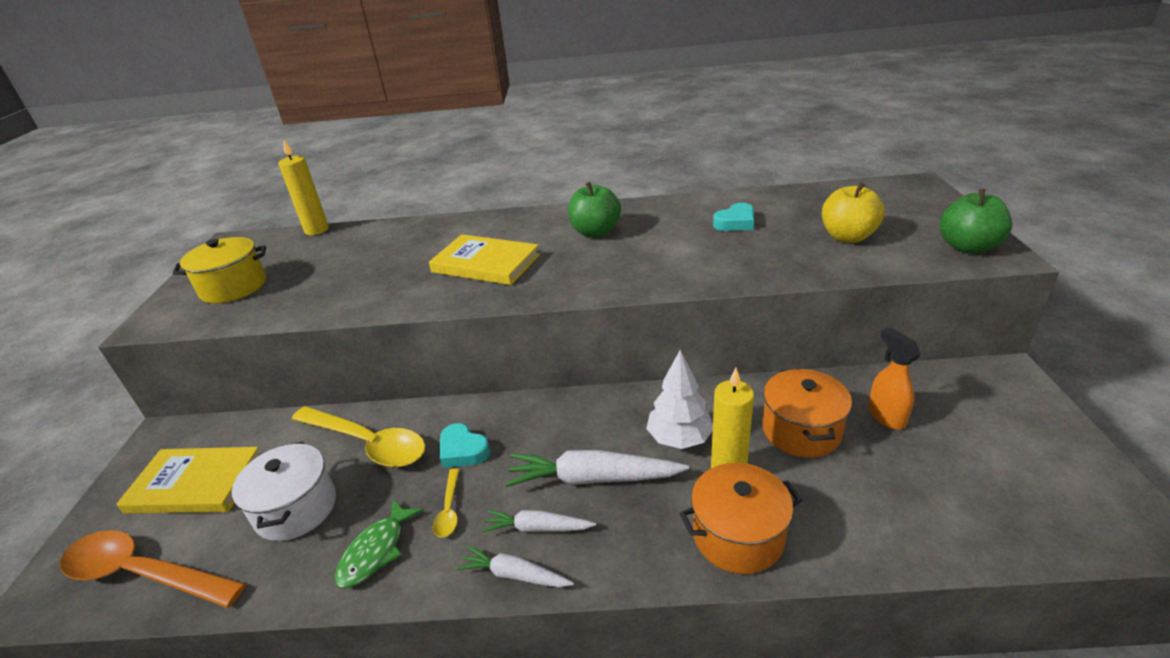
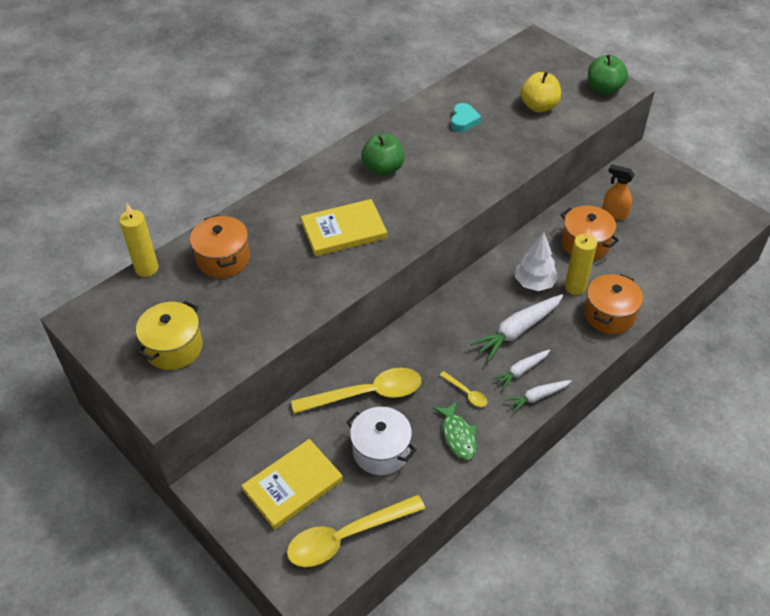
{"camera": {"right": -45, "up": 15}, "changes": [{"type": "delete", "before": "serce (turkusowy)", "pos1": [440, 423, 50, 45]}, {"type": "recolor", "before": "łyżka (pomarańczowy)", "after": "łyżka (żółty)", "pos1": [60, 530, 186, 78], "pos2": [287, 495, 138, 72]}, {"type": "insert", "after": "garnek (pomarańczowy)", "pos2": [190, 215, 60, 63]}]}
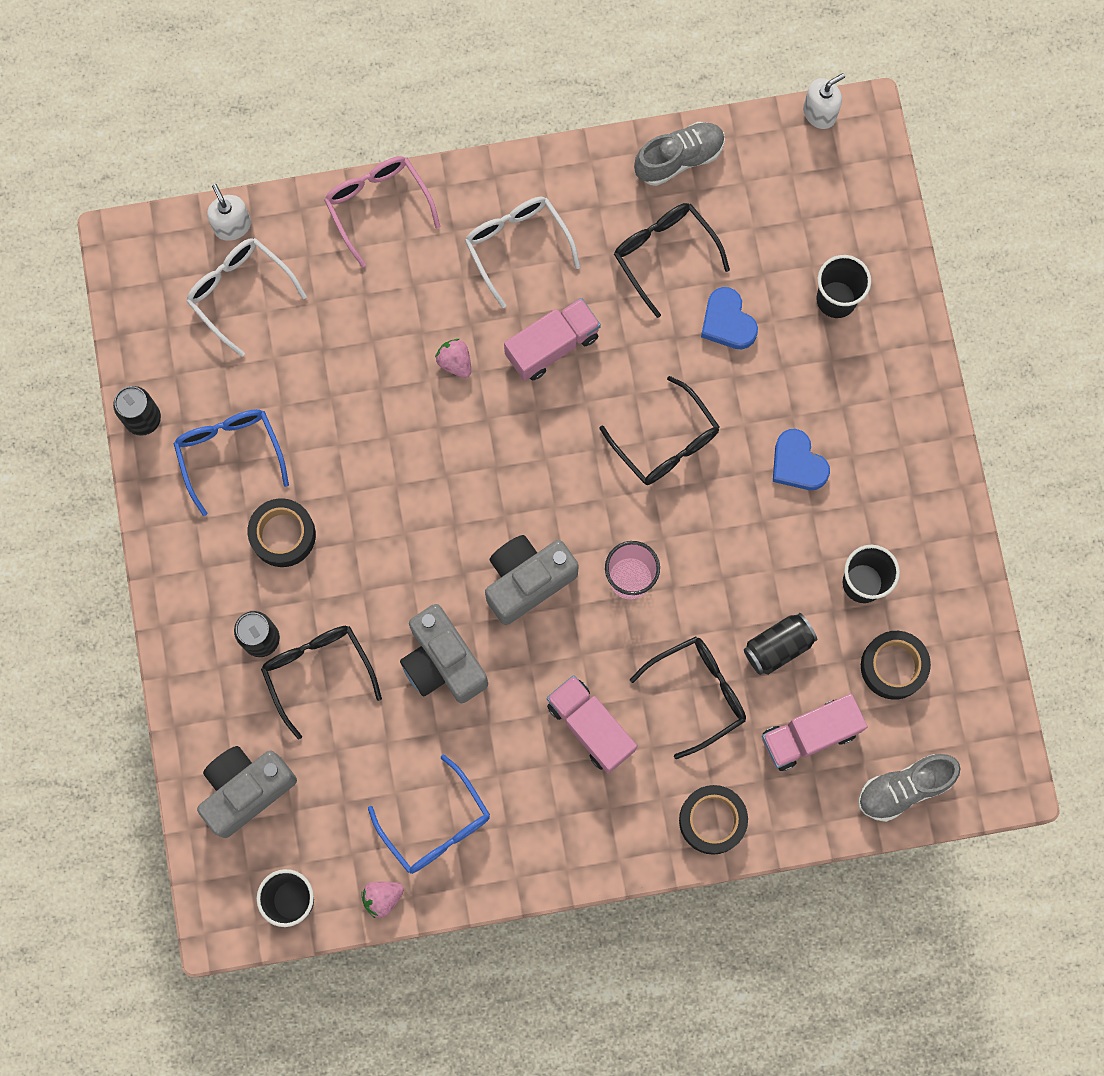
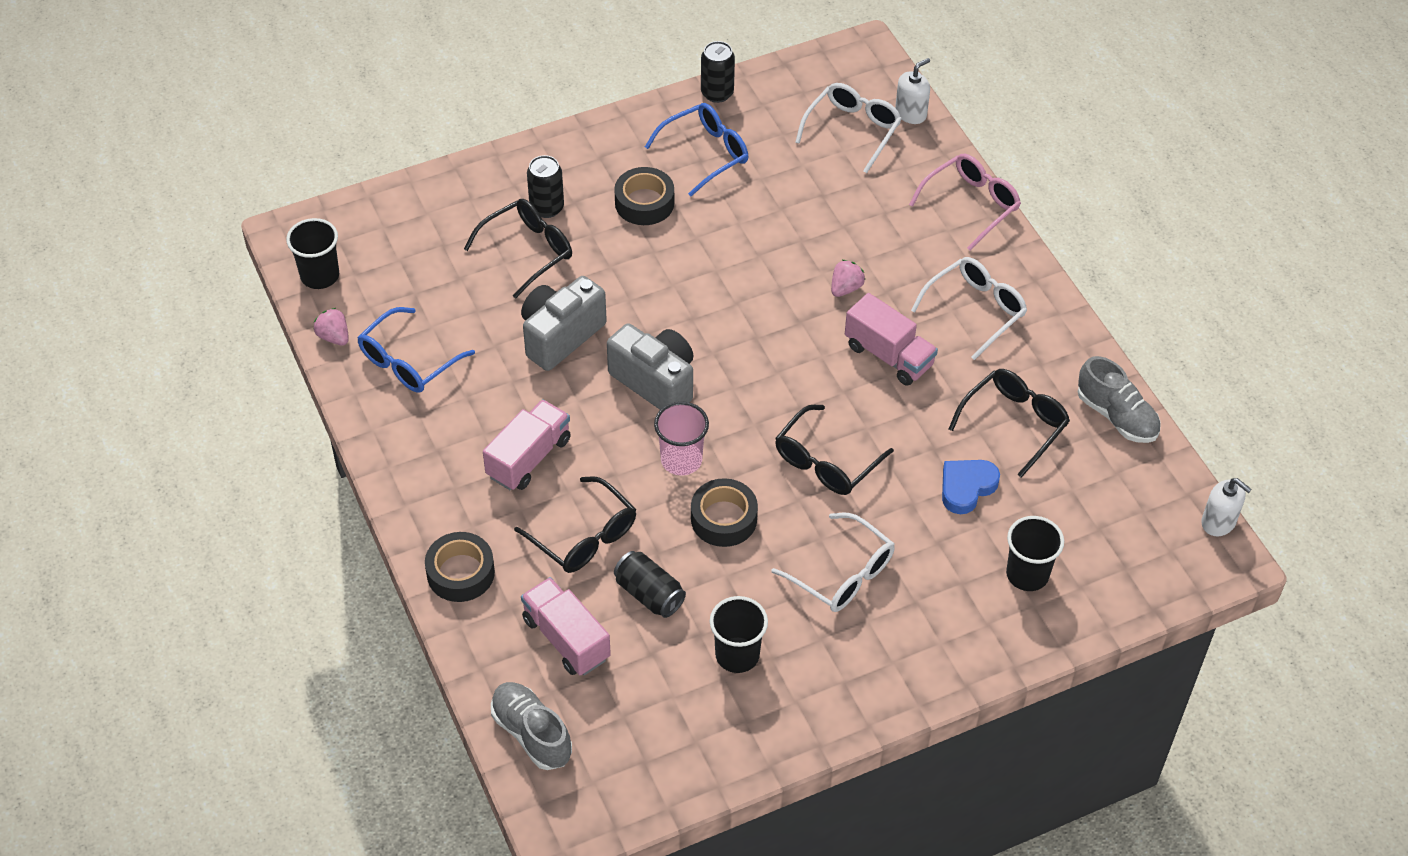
{"camera": {"right": 75, "up": -25}, "changes": [{"type": "replace", "before": "serce (niebieski)", "after": "okulary (biały)", "pos1": [773, 429, 57, 61], "pos2": [771, 513, 124, 99]}, {"type": "move", "before": "taśma klejąca (czarny)", "pos1": [861, 631, 70, 69], "pos2": [691, 478, 67, 69]}, {"type": "delete", "before": "aparat fotograficzny (szary)", "pos1": [197, 746, 100, 92]}]}
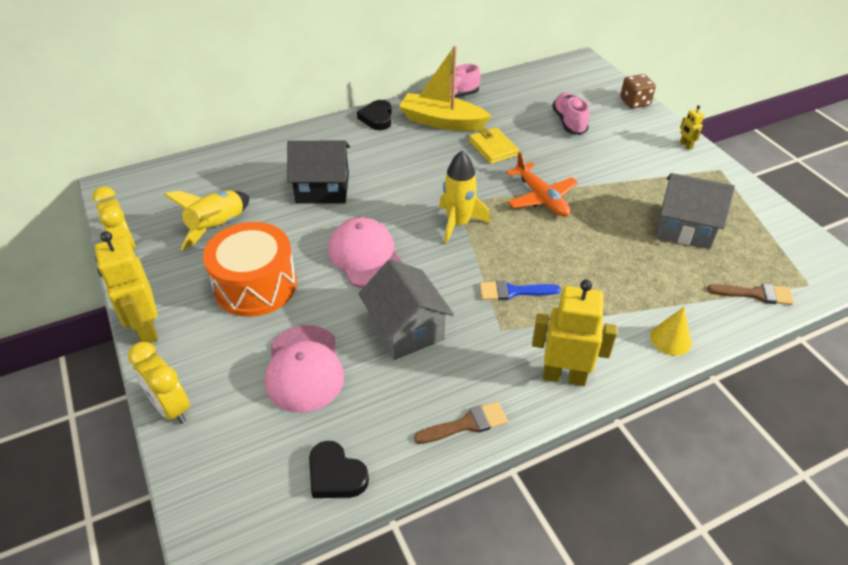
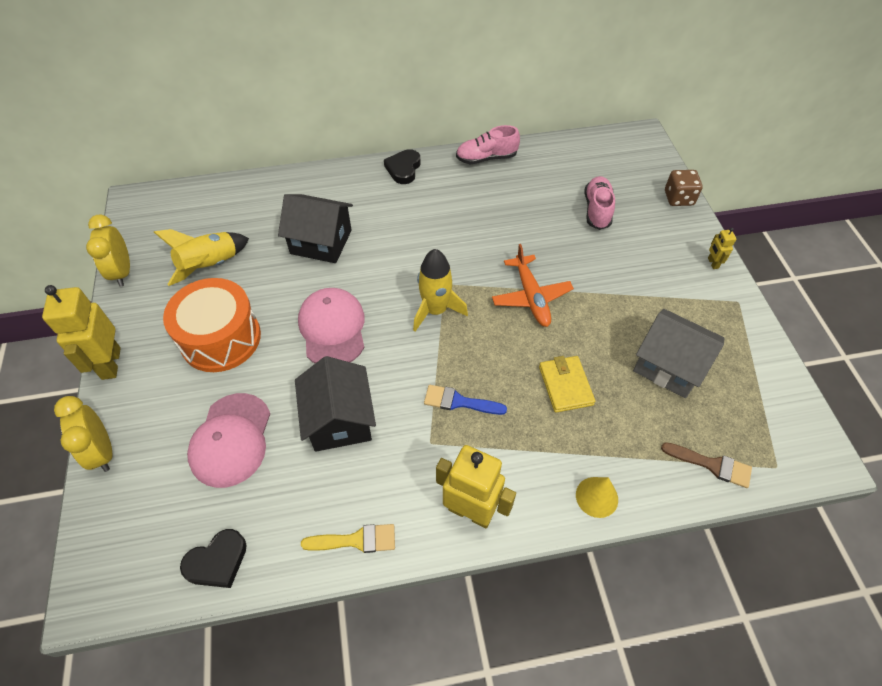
{"camera": {"right": 15, "up": 10}, "changes": [{"type": "delete", "before": "łódka (żółty)", "pos1": [399, 46, 92, 85]}, {"type": "move", "before": "portfel (żółty)", "pos1": [469, 127, 50, 37], "pos2": [539, 356, 56, 57]}, {"type": "recolor", "before": "domek (szary)", "after": "domek (czarny)", "pos1": [358, 259, 96, 101], "pos2": [295, 356, 81, 96]}, {"type": "recolor", "before": "pędzel (brązowy)", "after": "pędzel (żółty)", "pos1": [414, 401, 94, 43], "pos2": [301, 524, 94, 29]}, {"type": "rotate", "before": "serce (czarny)", "pos1": [309, 441, 60, 57], "pos2": [180, 529, 67, 59], "turn": -90}]}
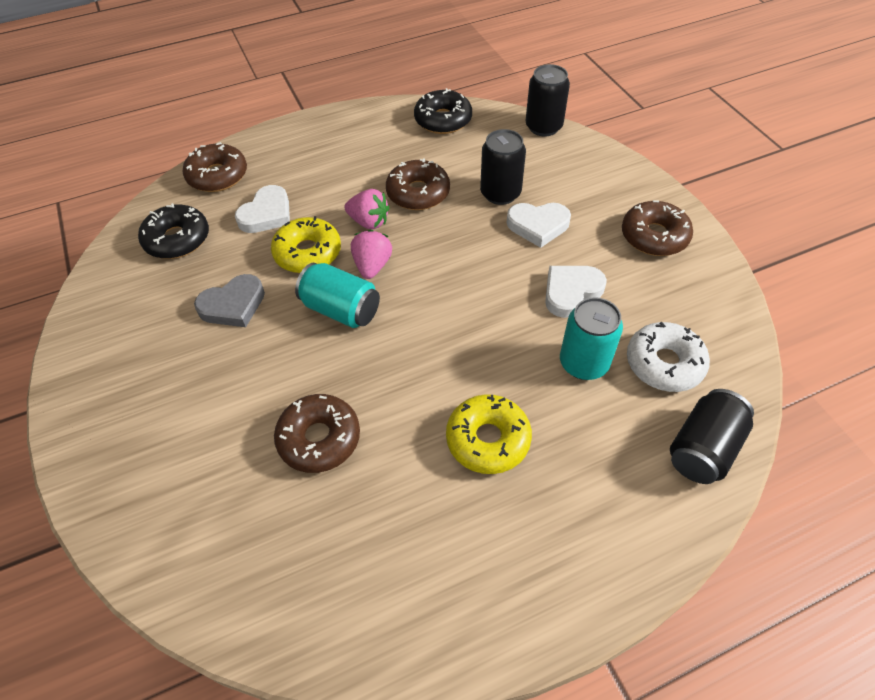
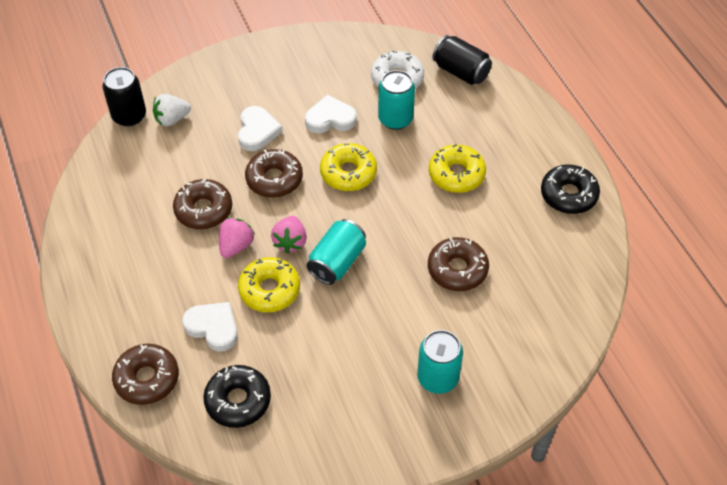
{"camera": {"right": -90, "up": 0}, "changes": [{"type": "move", "before": "donut (czarny)", "pos1": [414, 88, 58, 46], "pos2": [541, 165, 59, 49]}, {"type": "delete", "before": "puszka (czarny)", "pos1": [480, 129, 46, 76]}, {"type": "move", "before": "donut (brązowy)", "pos1": [622, 200, 71, 56], "pos2": [245, 149, 58, 49]}, {"type": "rotate", "before": "truskawka (różowy)", "pos1": [351, 230, 41, 49], "pos2": [271, 216, 36, 38], "turn": -90}, {"type": "rotate", "before": "serce (biały)", "pos1": [545, 266, 62, 52], "pos2": [305, 95, 52, 38], "turn": 120}, {"type": "delete", "before": "serce (szary)", "pos1": [194, 274, 71, 53]}, {"type": "insert", "after": "truskawka (biały)", "pos2": [153, 94, 38, 32]}, {"type": "insert", "after": "donut (żółty)", "pos2": [320, 143, 57, 48]}, {"type": "insert", "after": "puszka (turkusowy)", "pos2": [417, 330, 46, 64]}]}
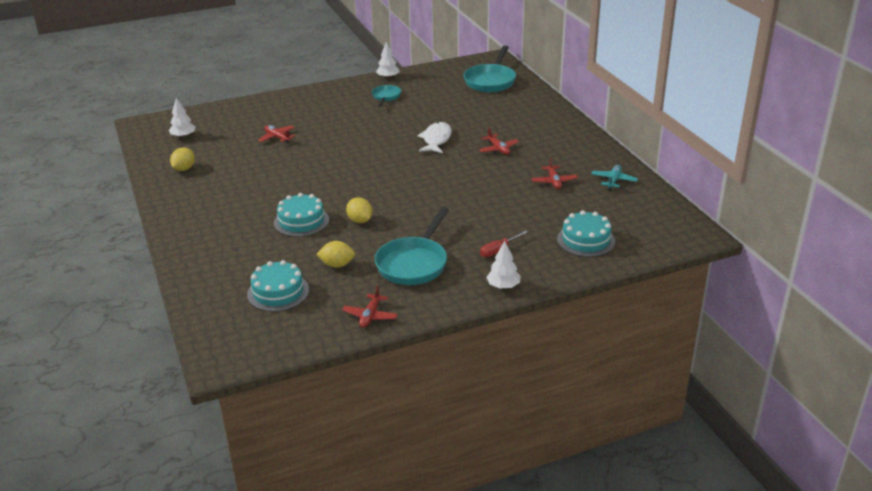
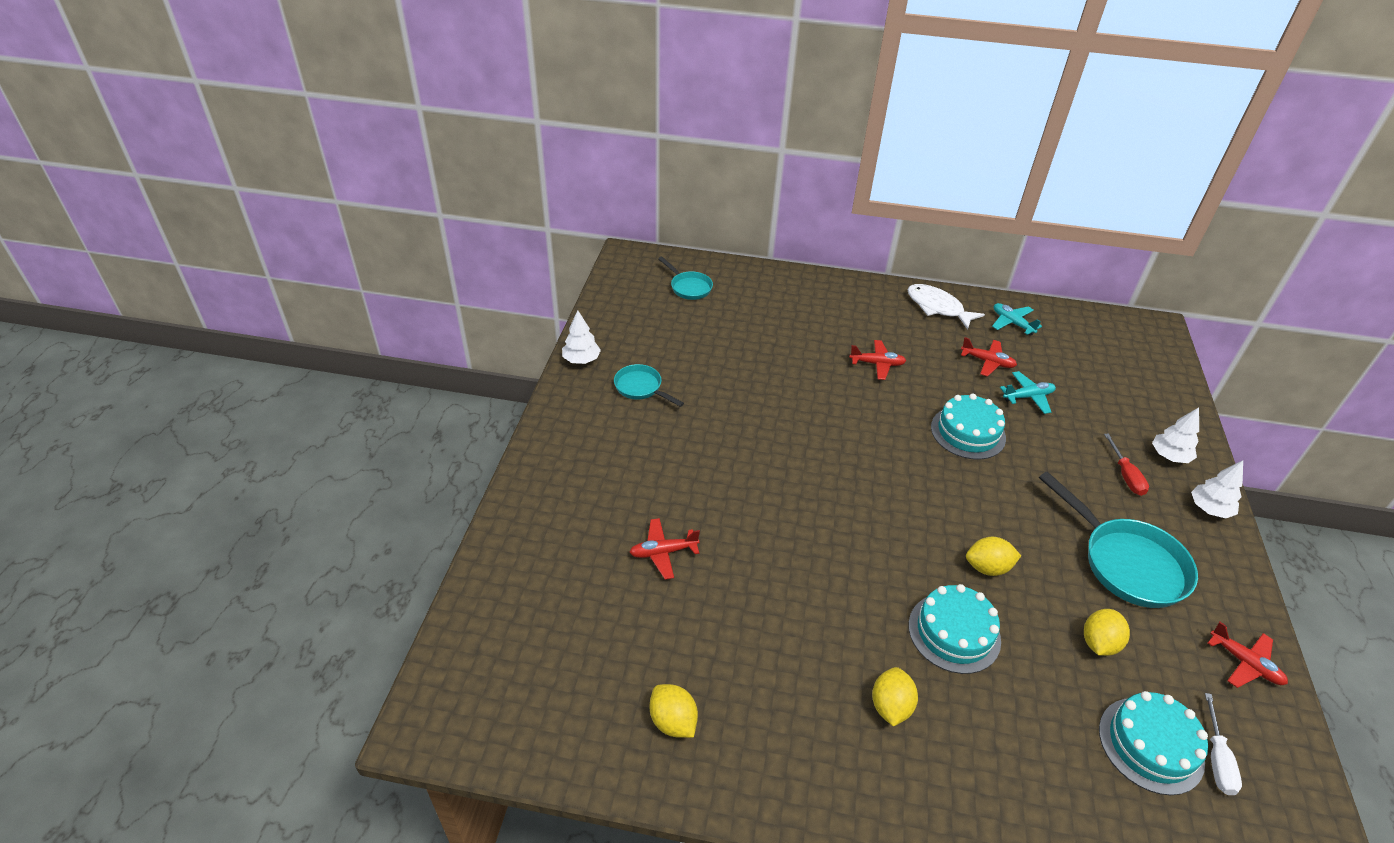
{"camera": {"right": -60, "up": 10}, "changes": [{"type": "resize", "before": "patelnia (turkusowy)", "pos1": [463, 46, 53, 46], "pos2": [658, 257, 55, 43], "scale": 0.55}, {"type": "move", "before": "drzewko (biały)", "pos1": [169, 98, 27, 40], "pos2": [1152, 407, 47, 56]}, {"type": "move", "before": "ryba (biały)", "pos1": [417, 122, 35, 31], "pos2": [907, 284, 78, 46]}, {"type": "move", "before": "tort (turkusowy)", "pos1": [557, 210, 58, 47], "pos2": [931, 394, 75, 66]}, {"type": "insert", "after": "samolot (turkusowy)", "pos2": [1000, 371, 56, 43]}, {"type": "insert", "after": "cytryna (żółty)", "pos2": [872, 667, 46, 59]}, {"type": "insert", "after": "śrubokręt (biały)", "pos2": [1205, 693, 37, 102]}]}
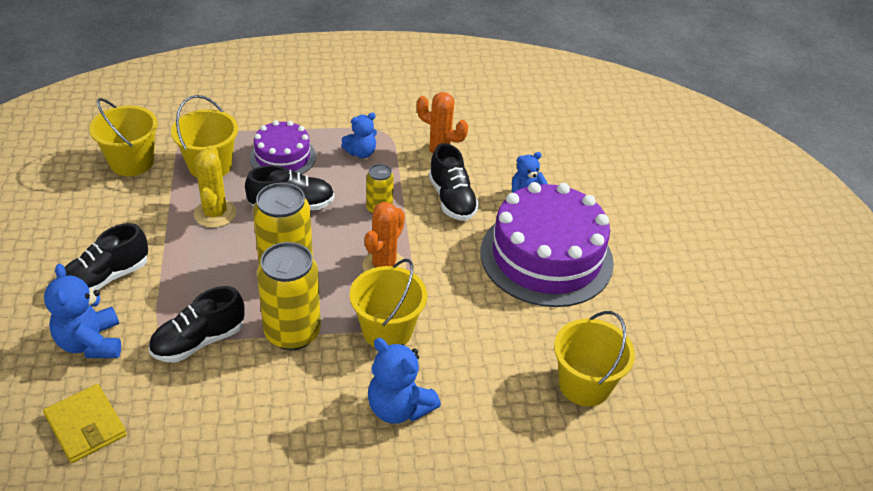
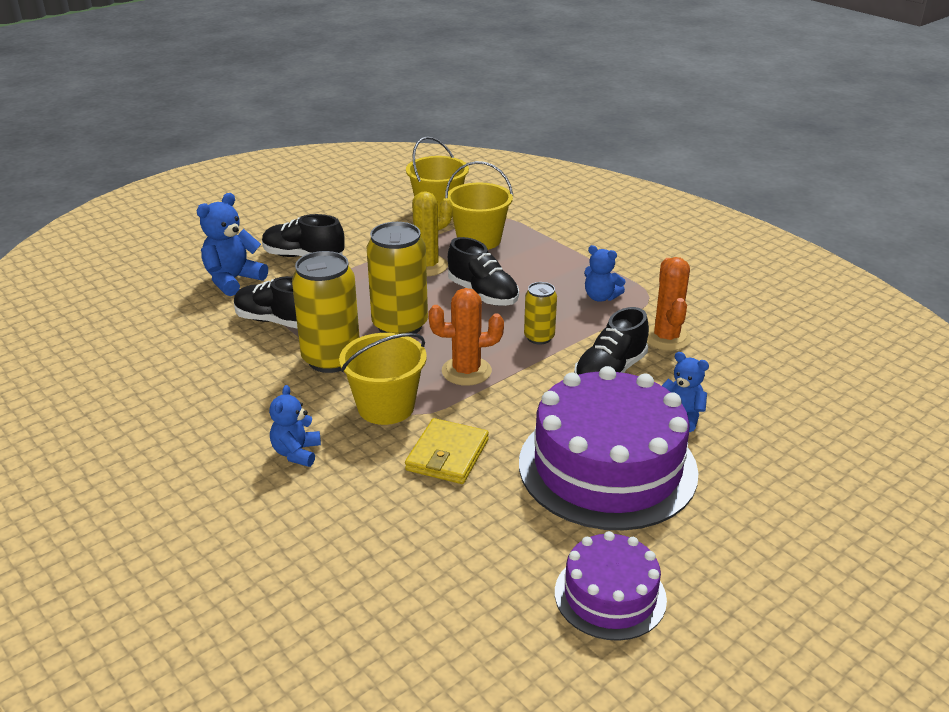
{"camera": {"right": 60, "up": -10}, "changes": [{"type": "move", "before": "tort (fioletowy)", "pos1": [250, 120, 66, 54], "pos2": [555, 531, 112, 110]}, {"type": "delete", "before": "wiadro (żółty)", "pos1": [554, 311, 81, 95]}, {"type": "resize", "before": "miś (niebieski)", "pos1": [368, 338, 73, 86], "pos2": [269, 385, 52, 82], "scale": 0.65}, {"type": "move", "before": "portfel (żółty)", "pos1": [43, 384, 84, 79], "pos2": [405, 418, 84, 66]}]}
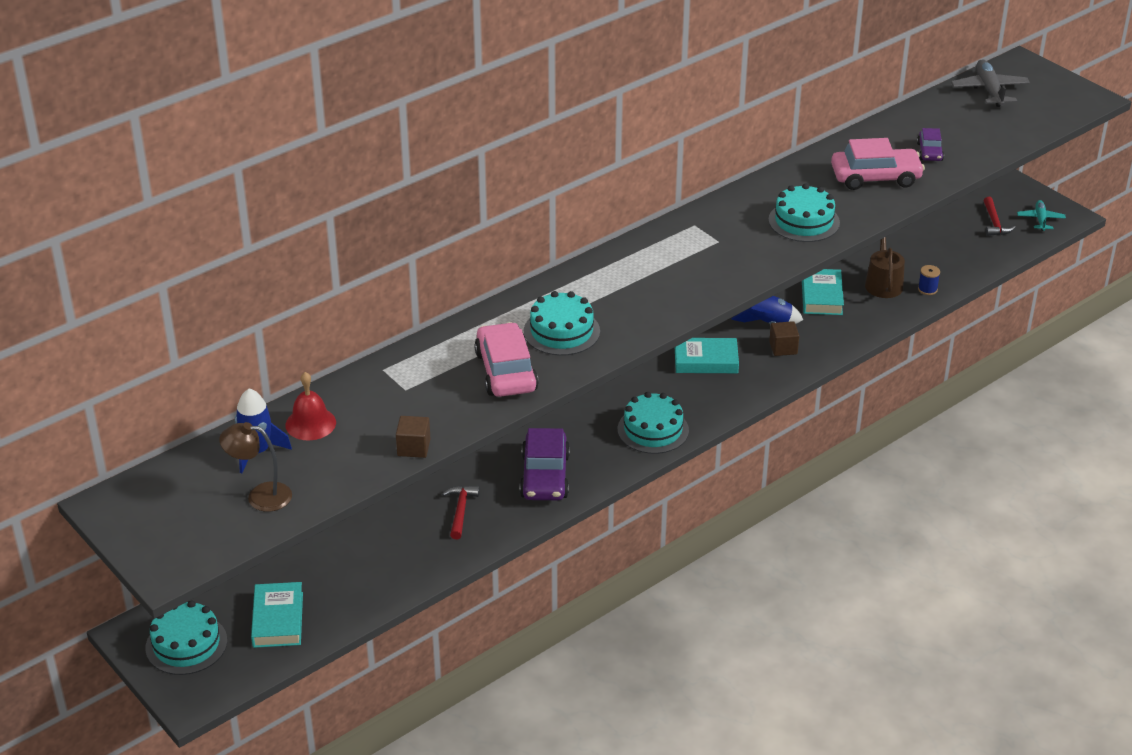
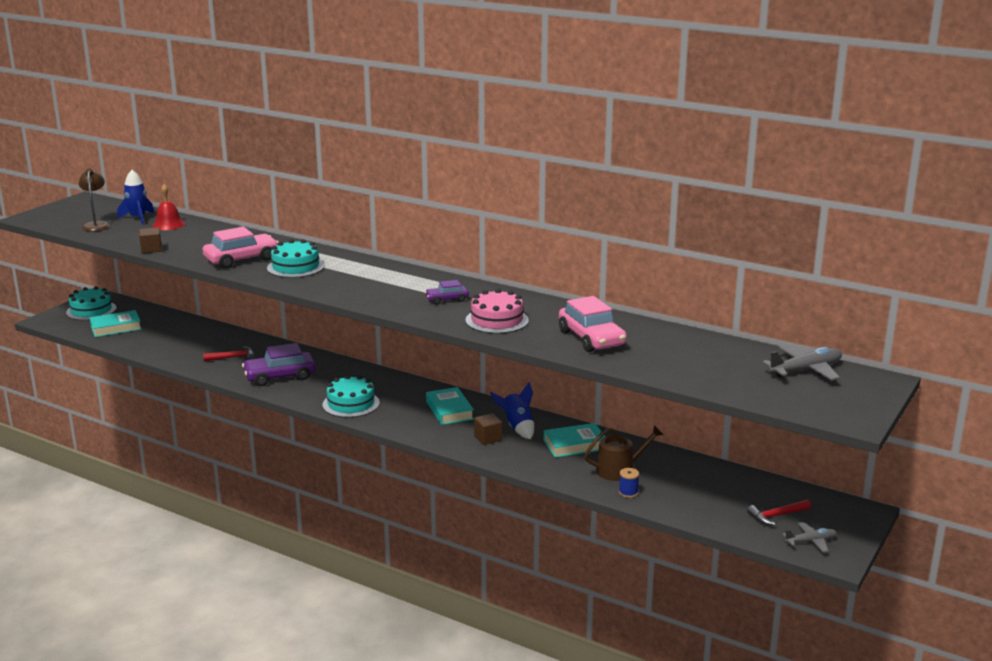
{"camera": {"right": 70, "up": -15}, "changes": [{"type": "move", "before": "samochód (fioletowy)", "pos1": [917, 128, 27, 33], "pos2": [425, 280, 44, 25]}, {"type": "recolor", "before": "tort (turkusowy)", "after": "tort (różowy)", "pos1": [768, 184, 72, 58], "pos2": [466, 289, 63, 45]}, {"type": "recolor", "before": "samolot (turkusowy)", "after": "samolot (szary)", "pos1": [1017, 200, 49, 31], "pos2": [782, 522, 55, 31]}]}
